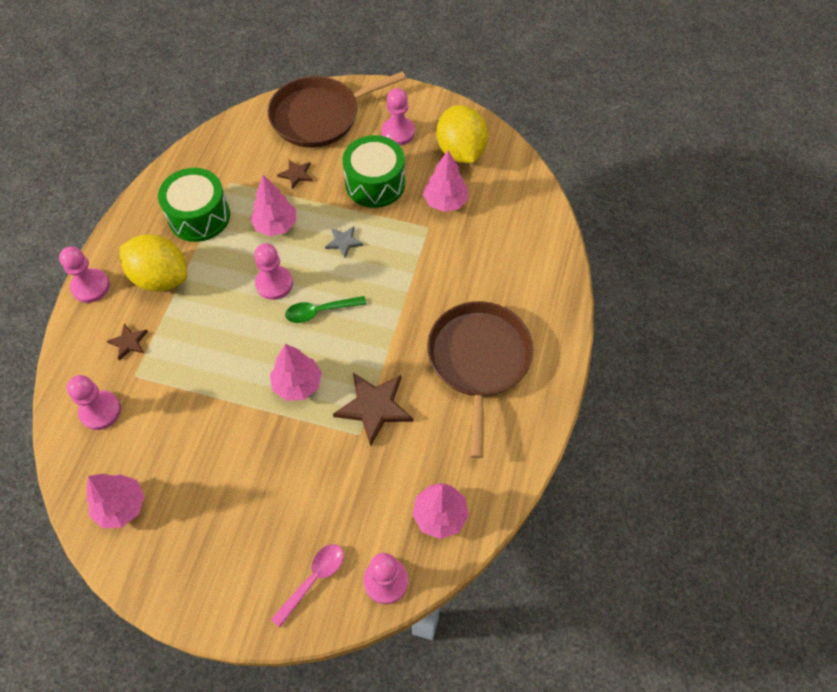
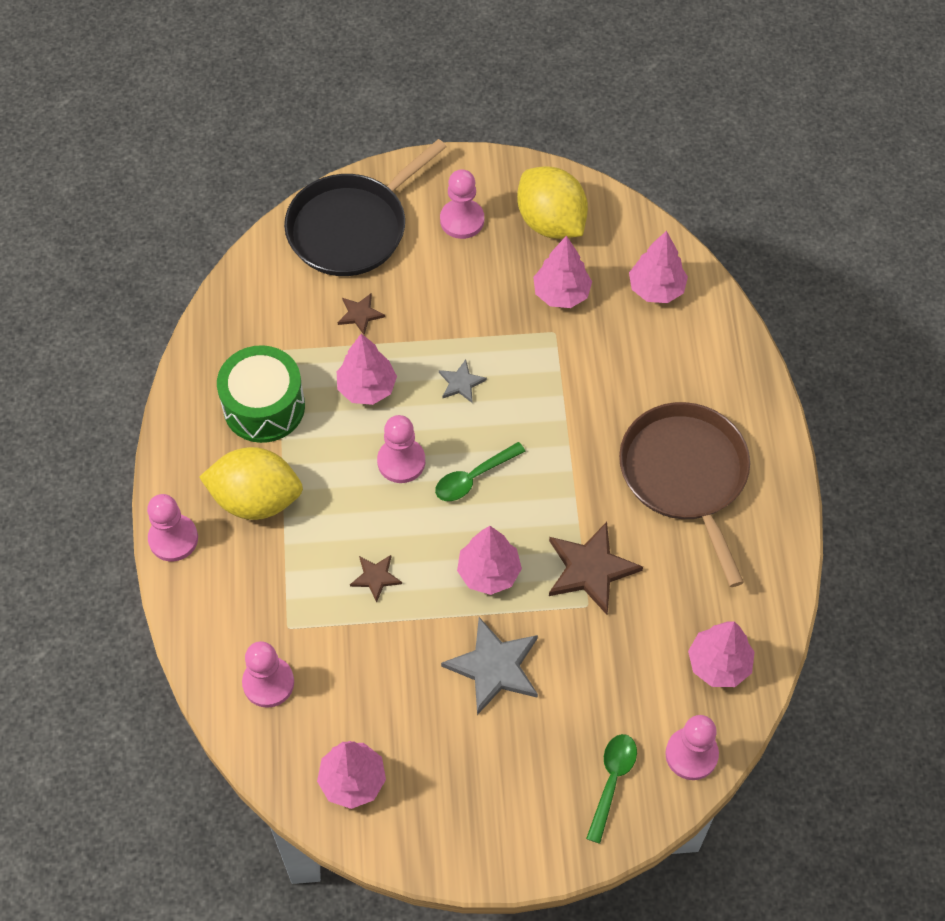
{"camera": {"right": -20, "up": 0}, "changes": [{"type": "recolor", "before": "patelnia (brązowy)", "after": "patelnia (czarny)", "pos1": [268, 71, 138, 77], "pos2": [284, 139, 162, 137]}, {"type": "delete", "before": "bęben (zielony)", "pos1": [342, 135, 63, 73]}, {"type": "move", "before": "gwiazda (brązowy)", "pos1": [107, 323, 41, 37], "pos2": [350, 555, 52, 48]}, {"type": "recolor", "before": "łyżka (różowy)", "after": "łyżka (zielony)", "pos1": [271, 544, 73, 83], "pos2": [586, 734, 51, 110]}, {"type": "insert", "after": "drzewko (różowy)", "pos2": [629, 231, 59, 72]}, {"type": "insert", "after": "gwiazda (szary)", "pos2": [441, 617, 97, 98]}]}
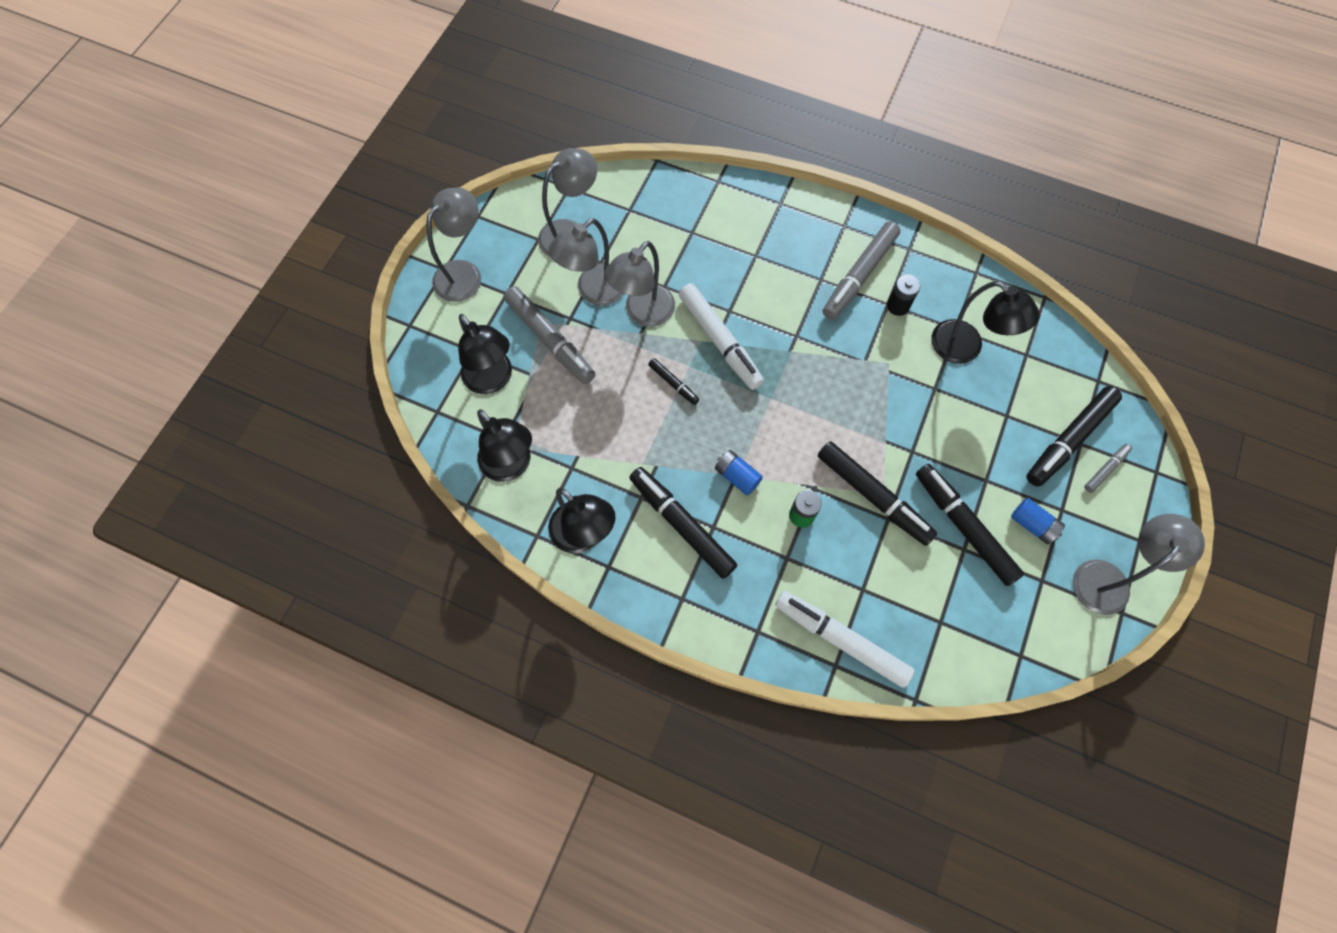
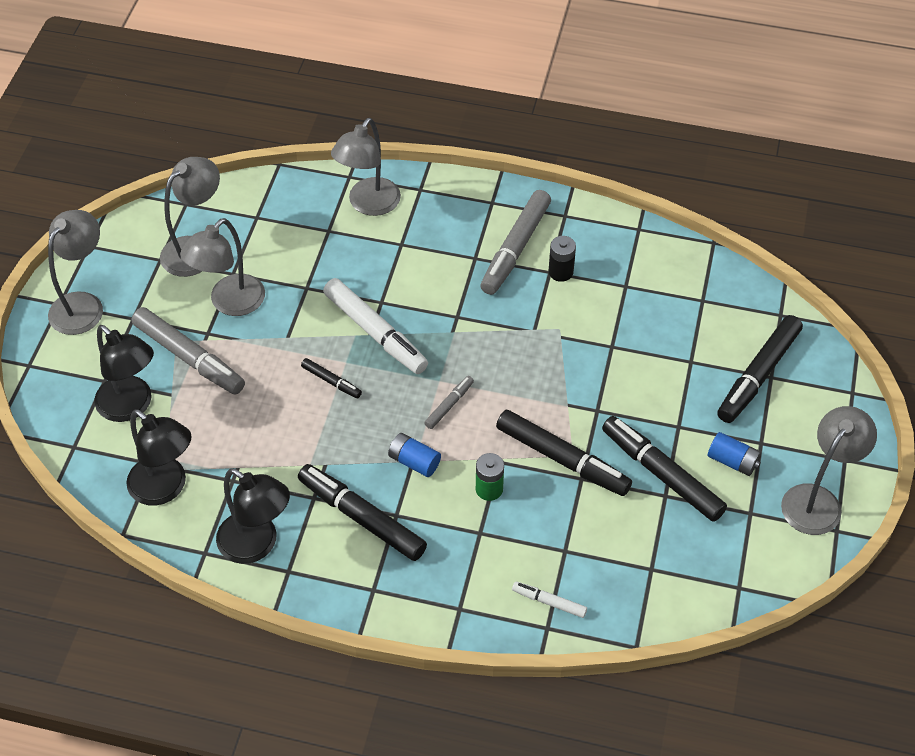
{"camera": {"right": -10, "up": -15}, "changes": [{"type": "move", "before": "lampka (szary)", "pos1": [604, 241, 71, 86], "pos2": [331, 118, 70, 98]}, {"type": "delete", "before": "lampka (czarny)", "pos1": [931, 281, 108, 83]}, {"type": "move", "before": "flamaster (szary)", "pos1": [1084, 444, 48, 49], "pos2": [424, 376, 50, 53]}, {"type": "resize", "before": "flamaster (biały)", "pos1": [775, 591, 139, 97], "pos2": [512, 582, 75, 36], "scale": 0.49}]}
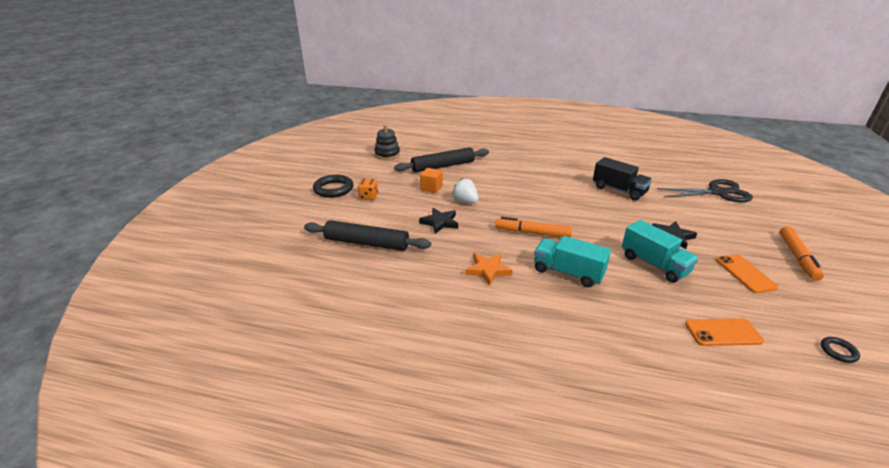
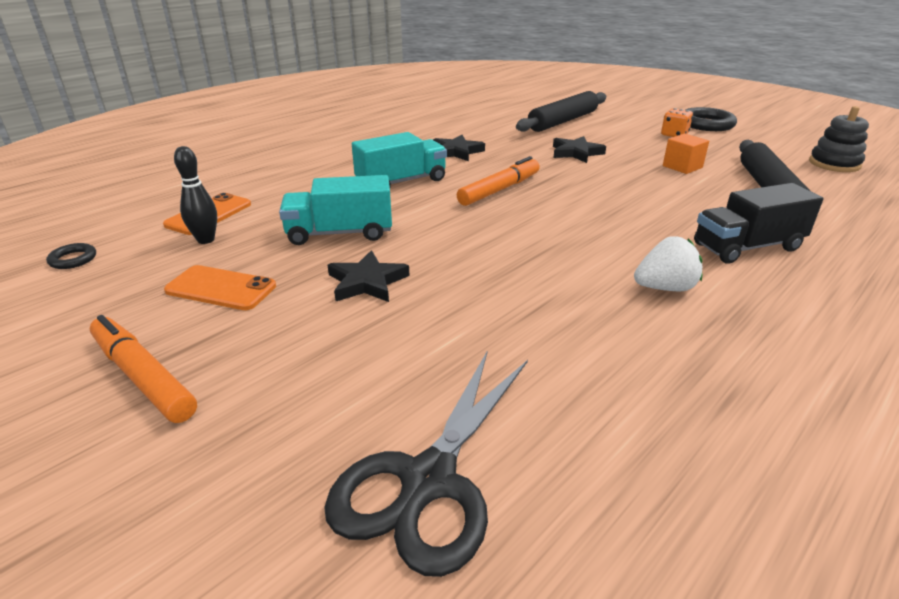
{"camera": {"right": 120, "up": 0}, "changes": [{"type": "move", "before": "ciężarówka (czarny)", "pos1": [593, 157, 59, 44], "pos2": [694, 183, 129, 81]}, {"type": "move", "before": "truskawka (biały)", "pos1": [452, 179, 27, 24], "pos2": [634, 236, 68, 55]}, {"type": "recolor", "before": "gwiazda (pomarańczowy)", "after": "gwiazda (czarny)", "pos1": [465, 253, 48, 33], "pos2": [433, 135, 52, 26]}, {"type": "insert", "after": "kręgiel (czarny)", "pos2": [174, 146, 43, 98]}]}
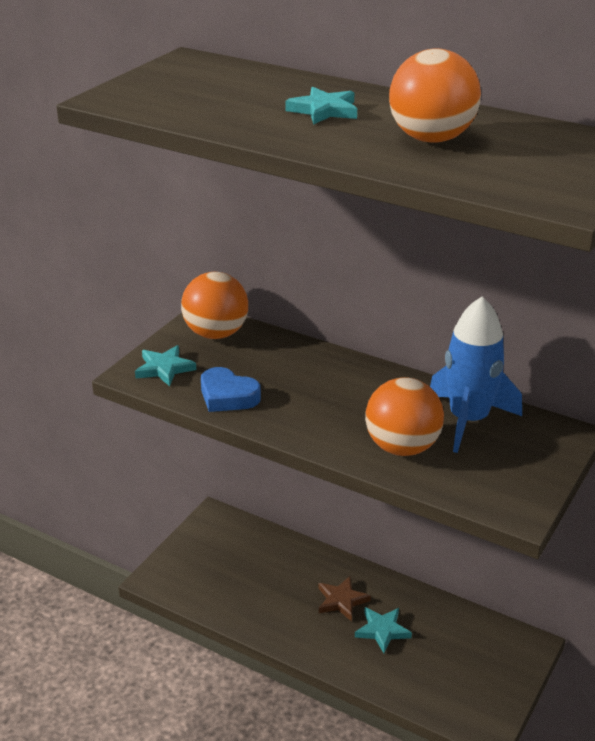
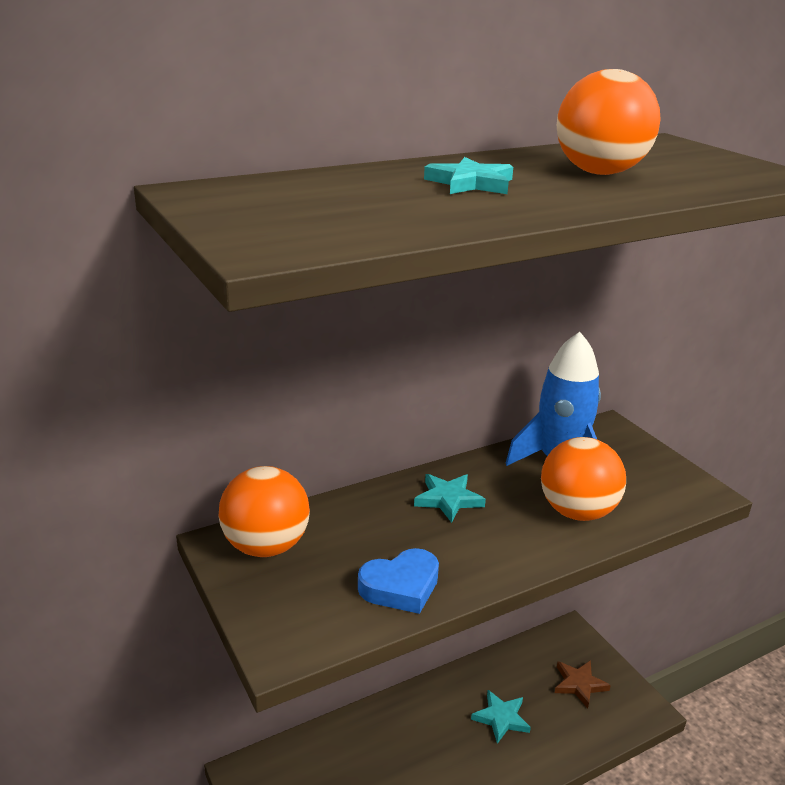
{"camera": {"right": -60, "up": -5}, "changes": [{"type": "move", "before": "gwiazda (turkusowy)", "pos1": [135, 345, 61, 42], "pos2": [414, 474, 72, 49]}, {"type": "move", "before": "gwiazda (brązowy)", "pos1": [318, 576, 53, 46], "pos2": [555, 660, 56, 48]}]}
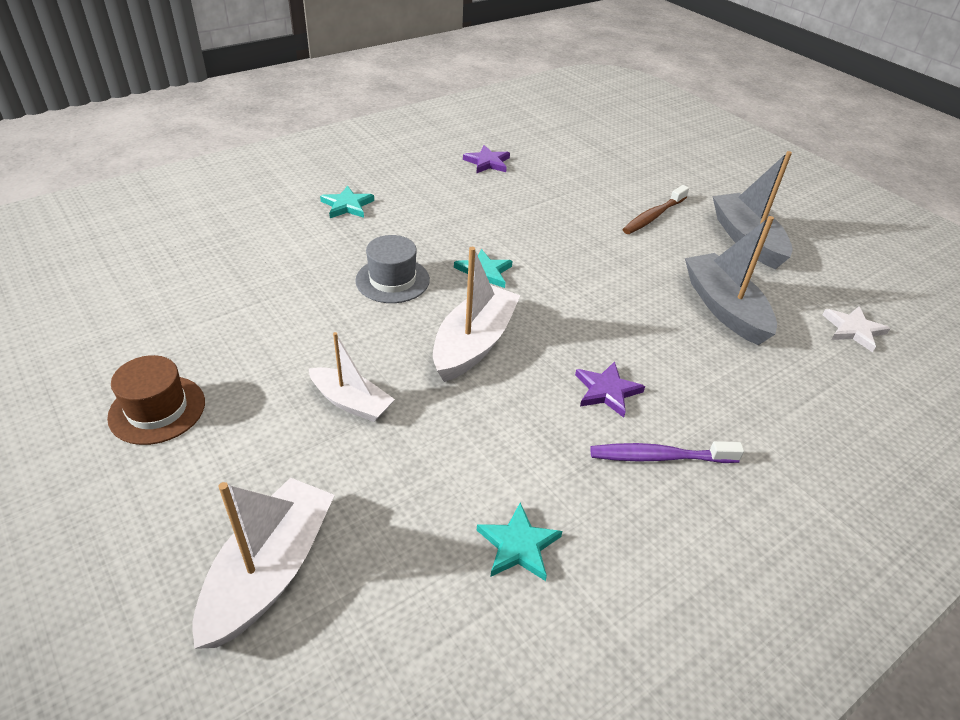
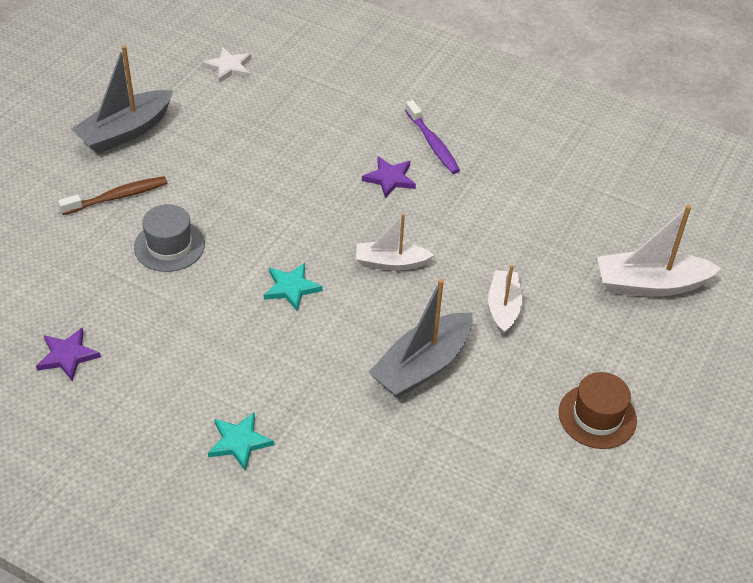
{"camera": {"right": -115, "up": 5}, "changes": [{"type": "rotate", "before": "szczoteczka do zębów (brązowy)", "pos1": [622, 185, 67, 49], "pos2": [58, 176, 109, 39], "turn": -45}, {"type": "move", "before": "łódka (szary)", "pos1": [685, 216, 92, 129], "pos2": [368, 279, 105, 119]}, {"type": "move", "before": "kapelusz (szary)", "pos1": [355, 235, 75, 68], "pos2": [134, 204, 71, 68]}, {"type": "resize", "before": "łódka (biały)", "pos1": [433, 247, 88, 135], "pos2": [356, 213, 78, 58], "scale": 0.64}, {"type": "delete", "before": "gwiazda (turkusowy)", "pos1": [477, 502, 85, 79]}]}
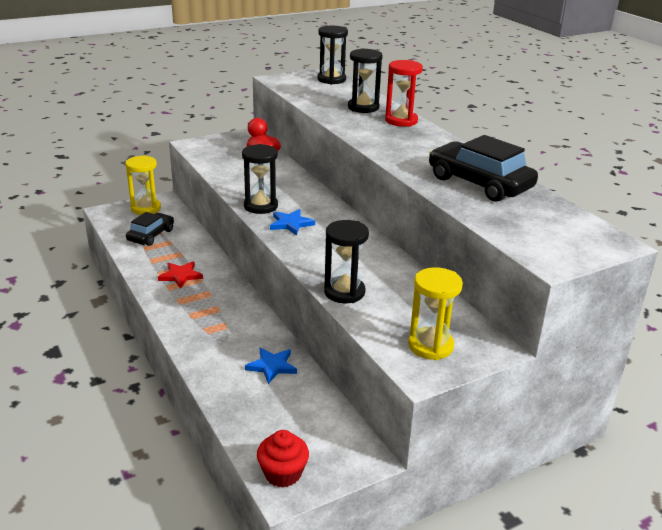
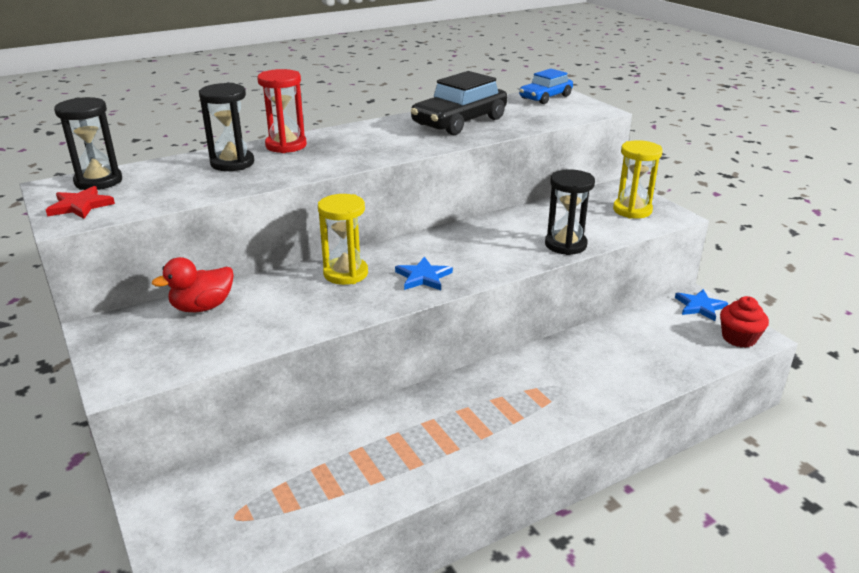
{"camera": {"right": -90, "up": 0}, "changes": [{"type": "delete", "before": "klepsydra (czarny)", "pos1": [242, 144, 36, 70]}, {"type": "move", "before": "klepsydra (żółty)", "pos1": [125, 155, 36, 60], "pos2": [318, 194, 50, 91]}, {"type": "delete", "before": "samochód (czarny)", "pos1": [126, 212, 48, 34]}, {"type": "move", "before": "gwiazda (czerwony)", "pos1": [158, 261, 45, 28], "pos2": [46, 186, 69, 33]}, {"type": "move", "before": "gwiazda (niebieski)", "pos1": [245, 347, 52, 37], "pos2": [675, 289, 53, 32]}, {"type": "insert", "after": "samochód (niebieski)", "pos2": [519, 69, 54, 35]}]}
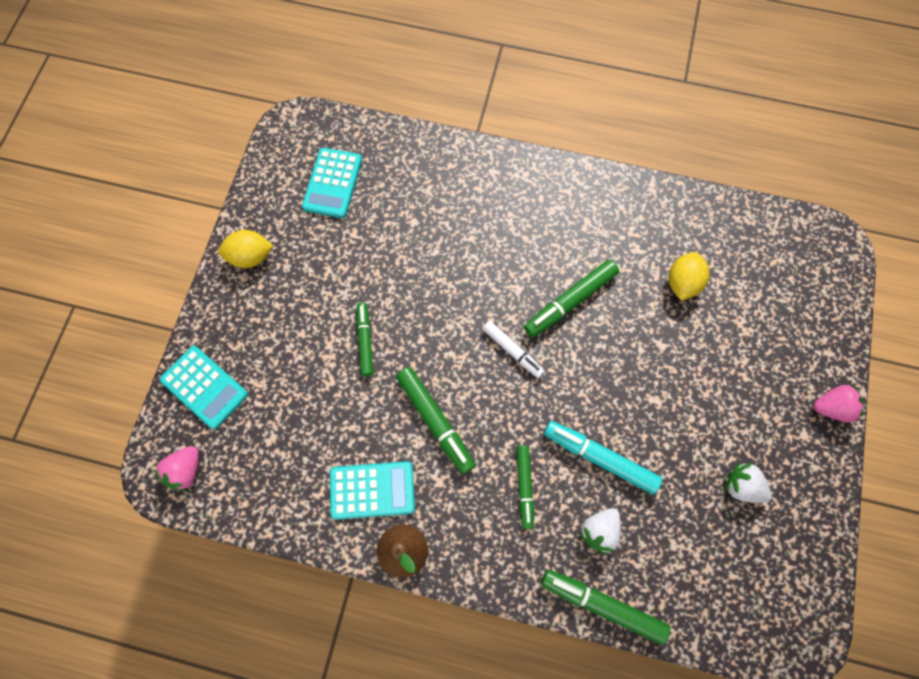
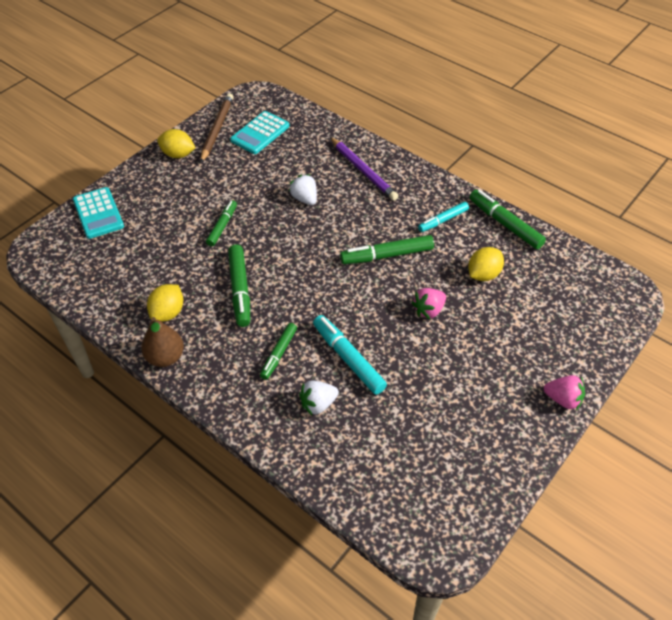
{"camera": {"right": 25, "up": -20}, "changes": [{"type": "delete", "before": "flamaster (biały)", "pos1": [483, 321, 62, 57]}, {"type": "move", "before": "truskawka (różowy)", "pos1": [154, 446, 45, 45], "pos2": [412, 288, 34, 31]}, {"type": "replace", "before": "kalkulator (turkusowy)", "after": "cytryna (żółty)", "pos1": [330, 461, 85, 59], "pos2": [147, 284, 36, 38]}, {"type": "move", "before": "truskawka (biały)", "pos1": [725, 463, 47, 40], "pos2": [289, 174, 28, 31]}, {"type": "move", "before": "flamaster (zielony)", "pos1": [541, 569, 129, 76], "pos2": [469, 190, 77, 59]}, {"type": "insert", "after": "ołówek (brązowy)", "pos2": [201, 93, 33, 70]}, {"type": "insert", "after": "ołówek (fioletowy)", "pos2": [330, 137, 68, 64]}, {"type": "insert", "after": "flamaster (turkusowy)", "pos2": [418, 202, 51, 30]}]}
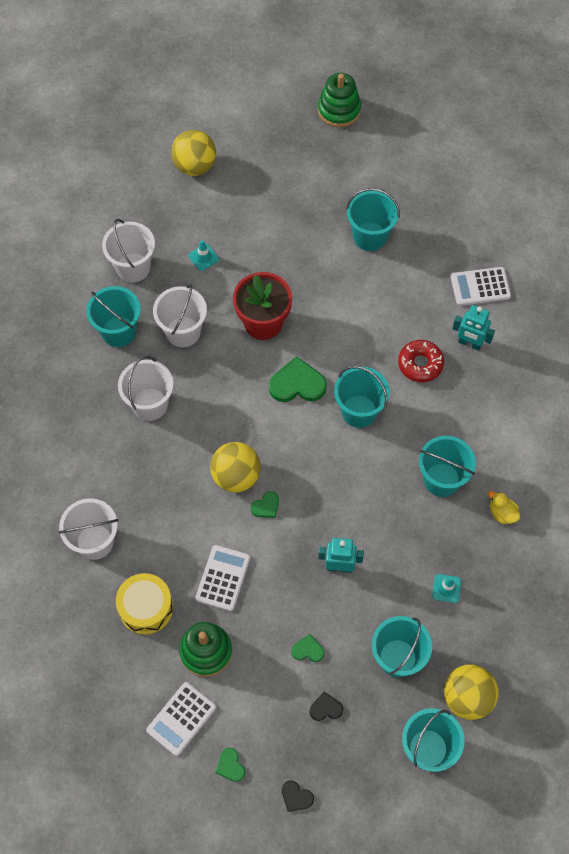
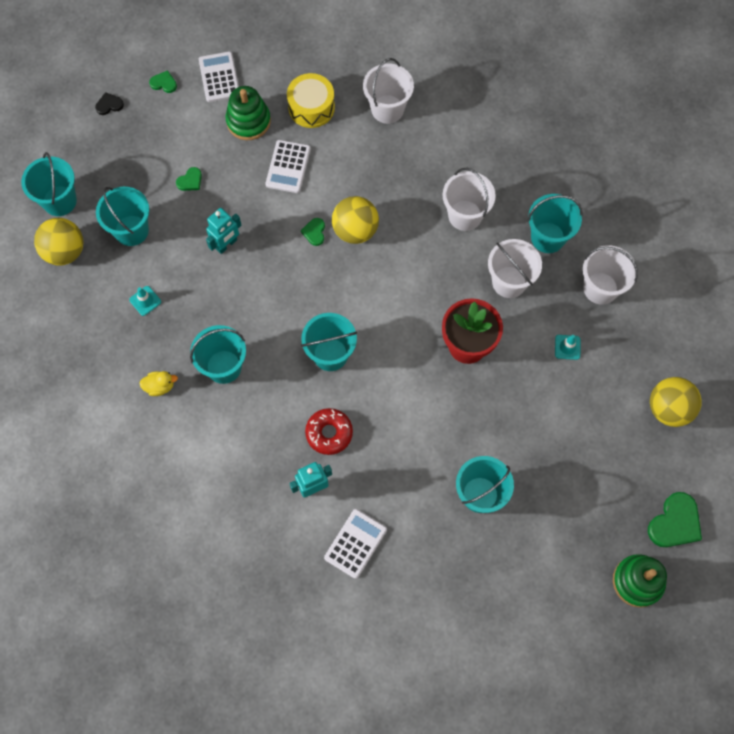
{"camera": {"right": 130, "up": 5}, "changes": [{"type": "move", "before": "serce (zielony)", "pos1": [269, 356, 58, 46], "pos2": [648, 492, 54, 55]}, {"type": "rotate", "before": "kalkulator (biały)", "pos1": [195, 545, 55, 66], "pos2": [265, 140, 46, 53], "turn": 45}, {"type": "delete", "before": "serce (czarny)", "pos1": [309, 692, 34, 29]}]}
